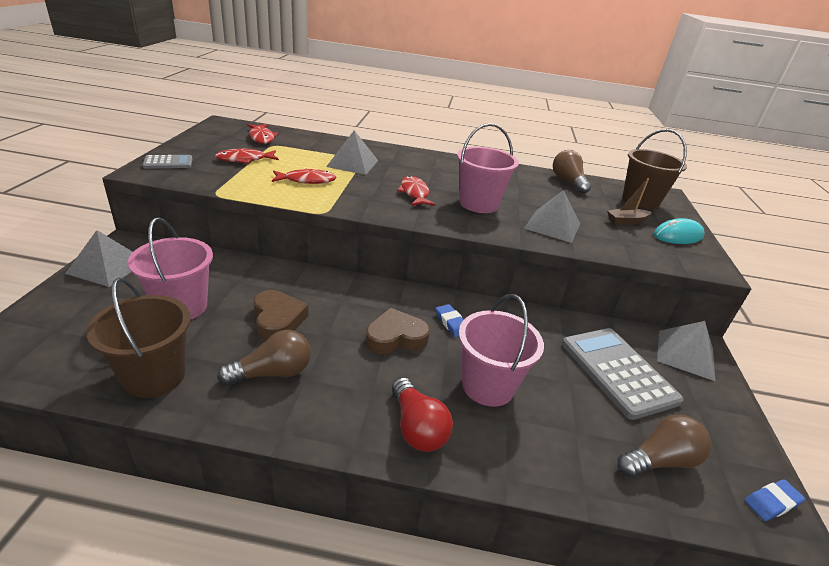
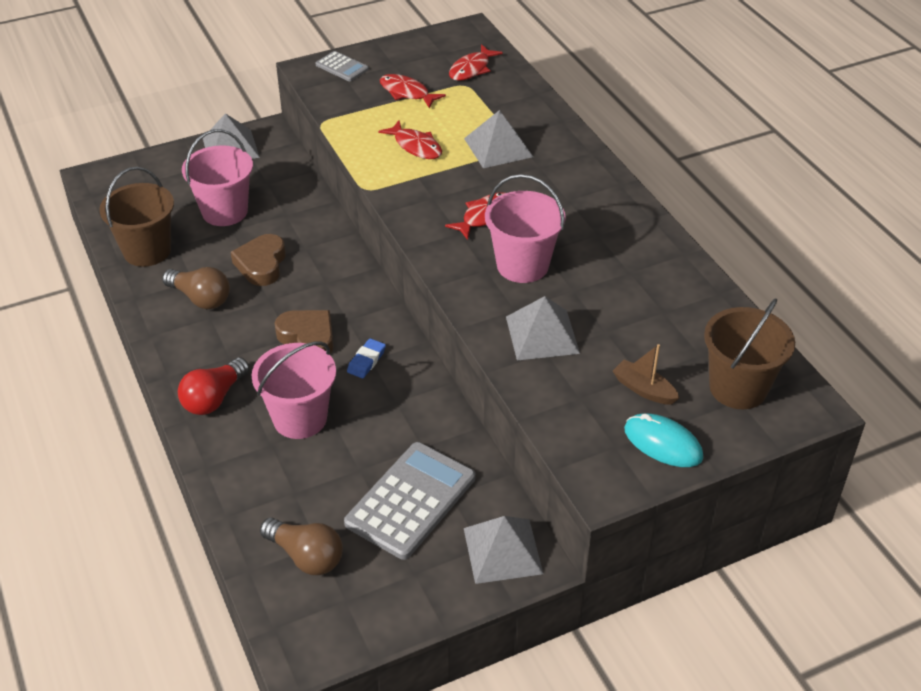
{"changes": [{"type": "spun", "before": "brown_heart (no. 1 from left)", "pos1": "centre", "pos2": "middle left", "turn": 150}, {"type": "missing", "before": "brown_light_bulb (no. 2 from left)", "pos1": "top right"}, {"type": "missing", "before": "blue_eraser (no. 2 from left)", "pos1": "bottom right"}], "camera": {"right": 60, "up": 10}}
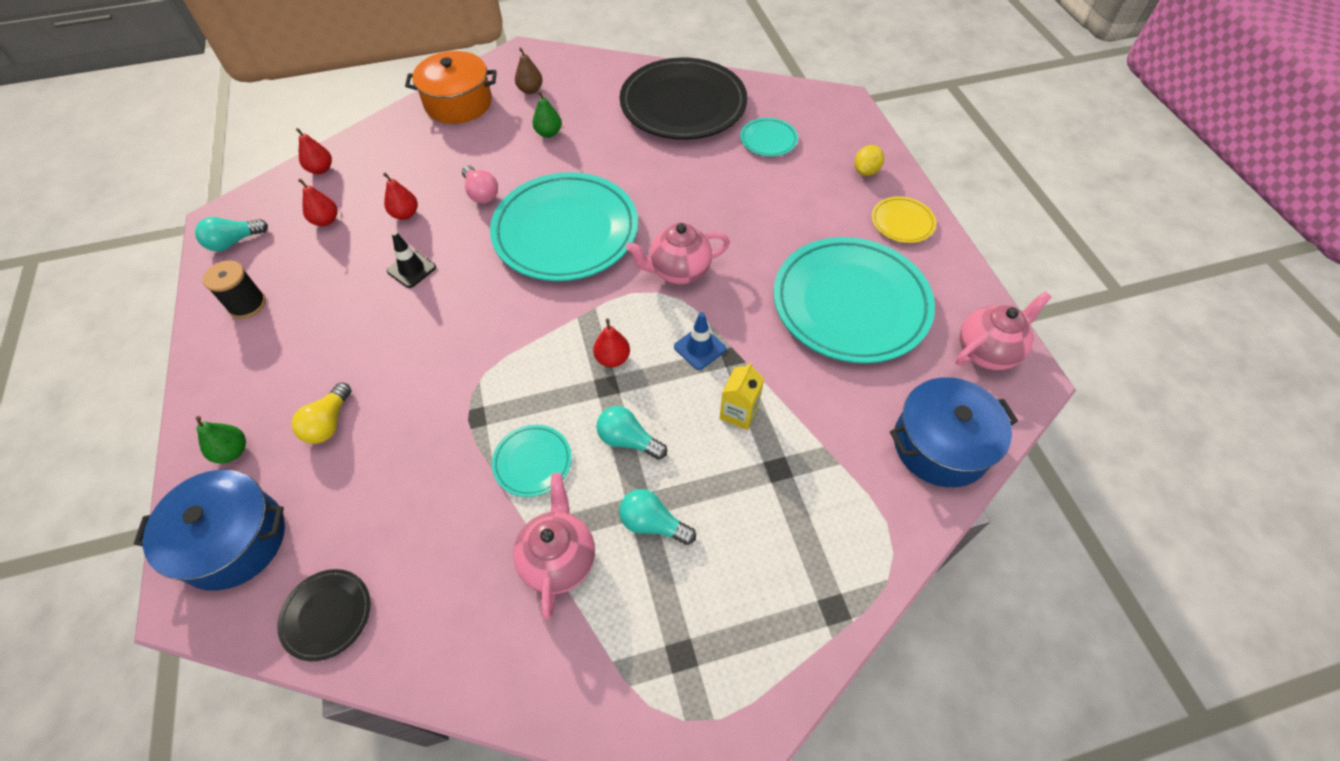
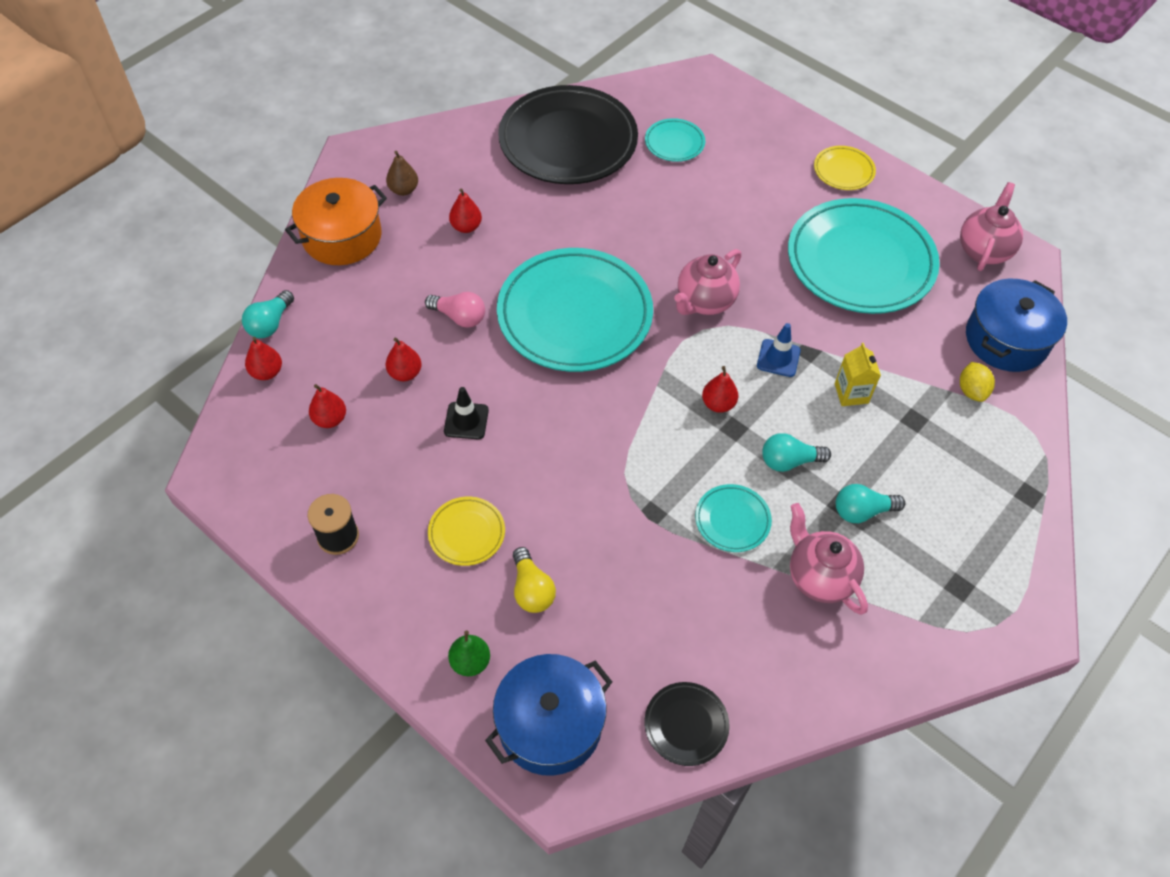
{"changes": [{"type": "relocated", "before": "turquoise_light_bulb (no. 1 from left)", "pos1": "top left", "pos2": "middle left"}, {"type": "colour", "before": "green_pear (no. 2 from left)", "after": "red_pear (no. 4 from left)", "pos1": "top centre", "pos2": "top centre"}, {"type": "relocated", "before": "yellow_lemon", "pos1": "top centre", "pos2": "middle right"}, {"type": "appeared", "after": "yellow_plate (no. 1 from left)", "pos2": "centre"}], "camera": {"right": -35, "up": 0}}
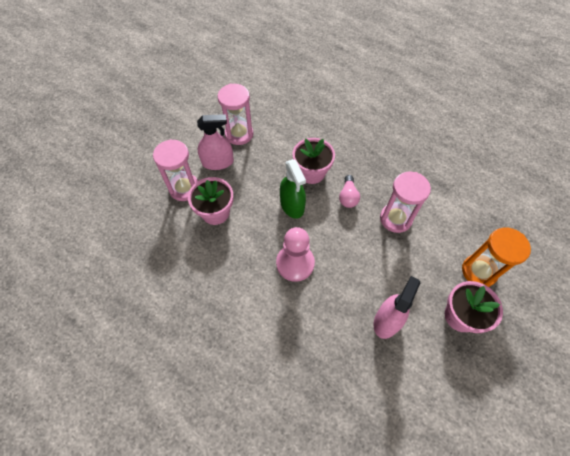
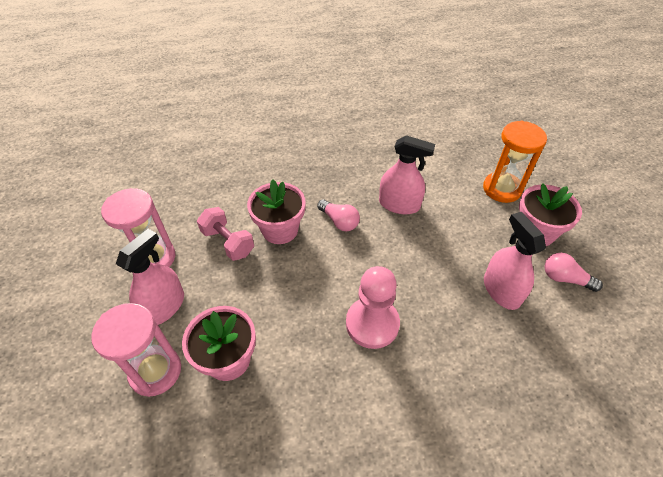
{"changes": [{"type": "missing", "before": "green_spray_bottle", "pos1": "centre"}, {"type": "exchanged", "before": "pink_hourglass (no. 3 from left)", "after": "pink_spray_bottle (no. 2 from left)", "pos1": "middle right", "pos2": "centre"}, {"type": "appeared", "after": "pink_dumbbell", "pos2": "centre"}, {"type": "appeared", "after": "pink_light_bulb (no. 2 from left)", "pos2": "middle right"}], "camera": {"right": -50, "up": -10}}
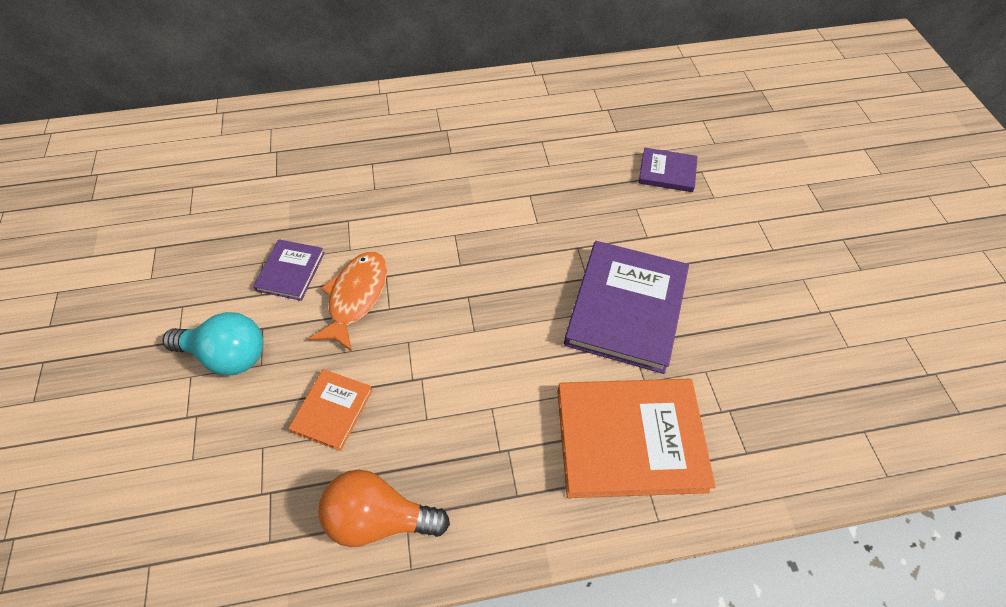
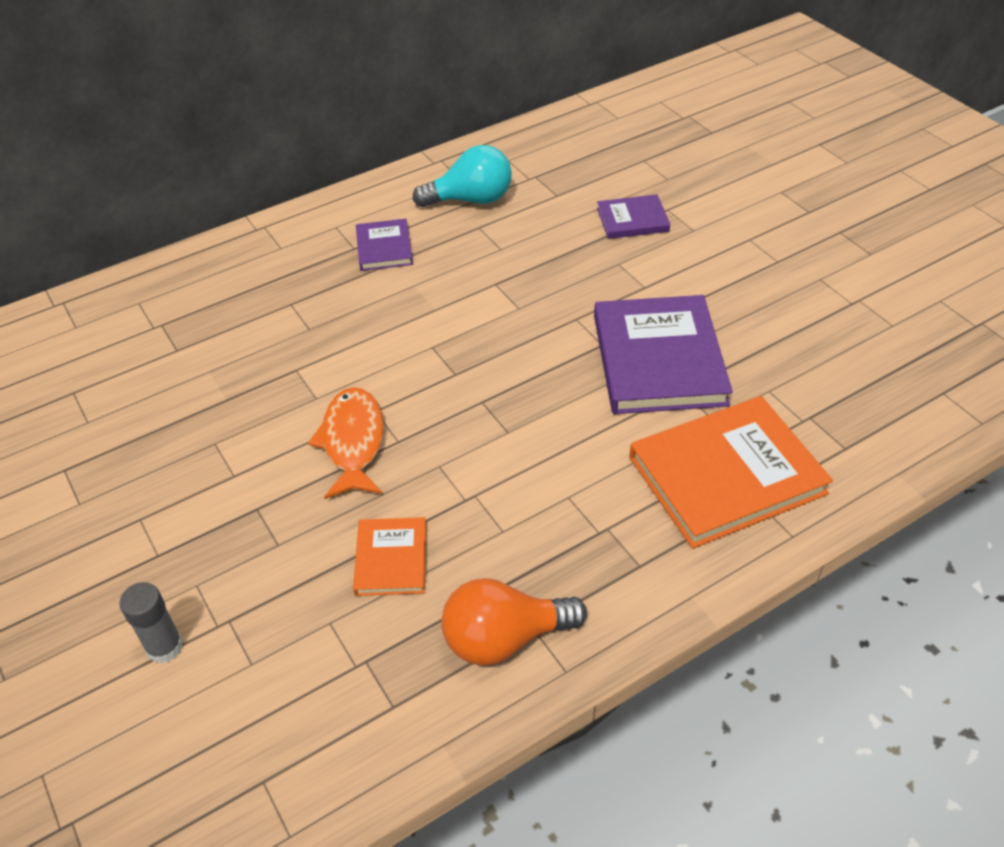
{"changes": [{"type": "relocated", "before": "turquoise_light_bulb", "pos1": "middle left", "pos2": "top centre"}, {"type": "relocated", "before": "purple_book (no. 1 from left)", "pos1": "middle left", "pos2": "top centre"}, {"type": "appeared", "after": "grey_glue_stick", "pos2": "bottom left"}], "camera": {"right": -20, "up": -10}}
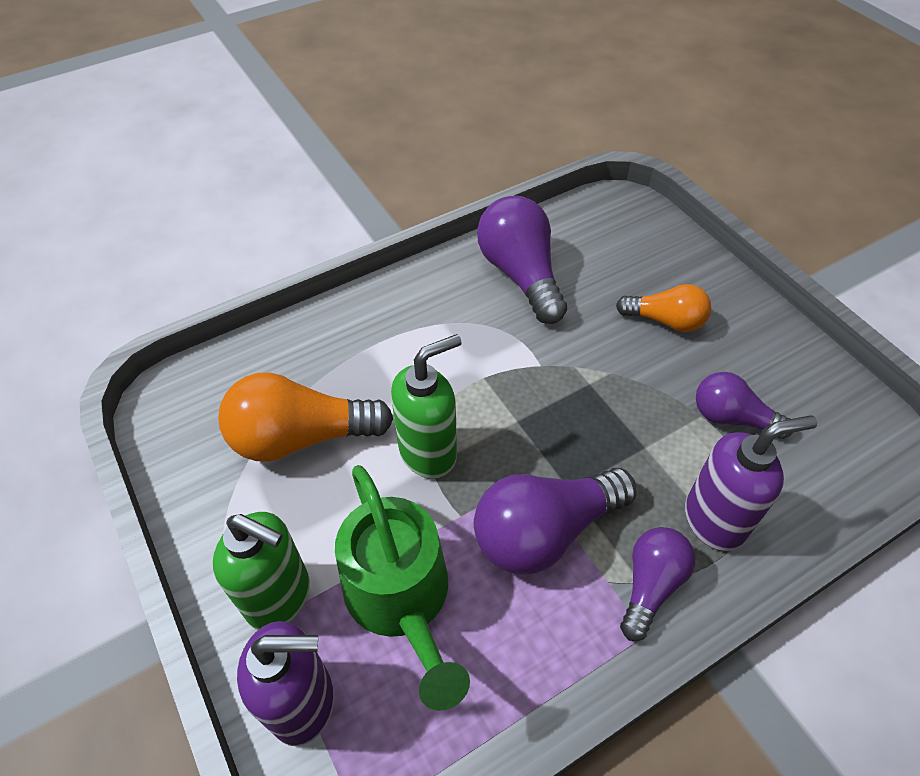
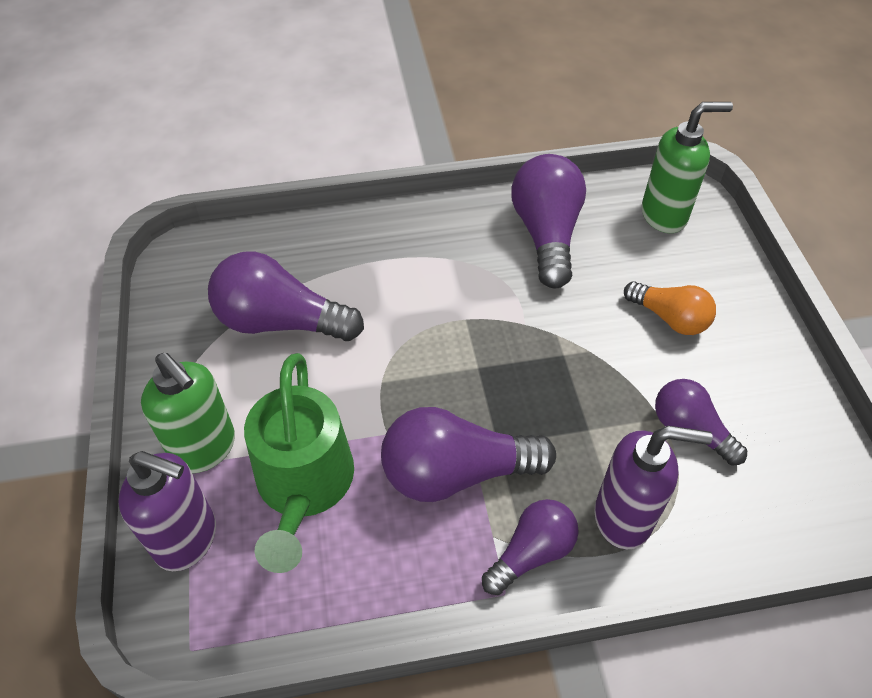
{"changes": [{"type": "colour", "before": "orange_light_bulb (no. 1 from left)", "after": "purple_light_bulb (no. 1 from left)", "pos1": "middle left", "pos2": "middle left"}, {"type": "relocated", "before": "green_soap_dispenser (no. 2 from left)", "pos1": "centre", "pos2": "top right"}], "camera": {"right": 20, "up": 0}}
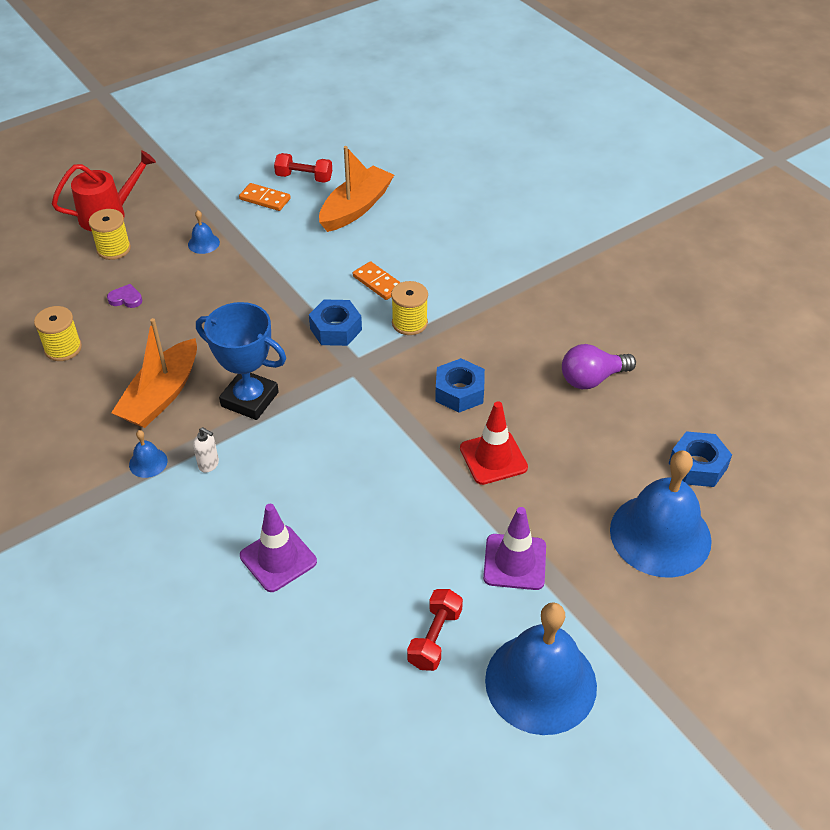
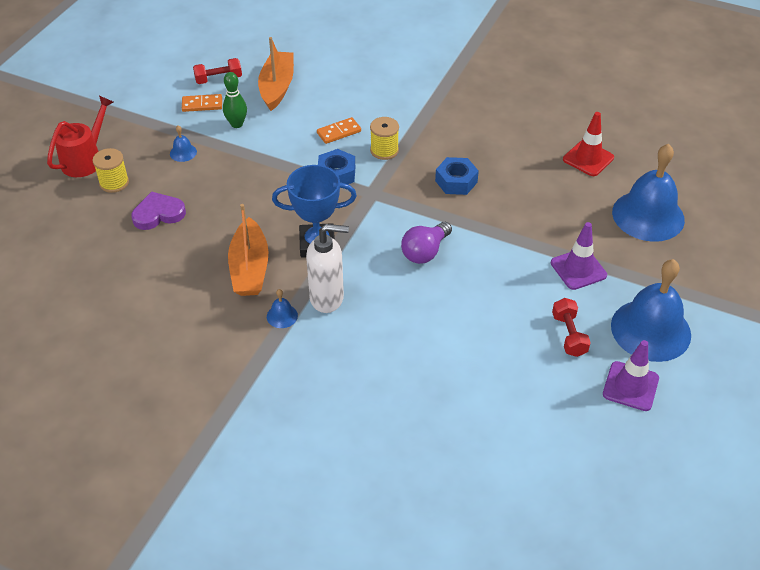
{"changes": [{"type": "missing", "before": "yellow_spool (no. 1 from left)", "pos1": "middle left"}, {"type": "size", "before": "purple_heart", "pos1": "middle left", "pos2": "middle left", "scale": 1.78}, {"type": "size", "before": "white_soap_dispenser", "pos1": "middle left", "pos2": "centre", "scale": 2.24}, {"type": "relocated", "before": "purple_traffic_cone (no. 1 from left in the first image)", "after": "purple_traffic_cone (no. 2 from left)", "pos1": "centre", "pos2": "middle right"}, {"type": "spun", "before": "orange_domino (no. 2 from left)", "pos1": "centre", "pos2": "top centre", "turn": -45}, {"type": "relocated", "before": "red_traffic_cone", "pos1": "centre", "pos2": "top right"}, {"type": "relocated", "before": "purple_light_bulb", "pos1": "middle right", "pos2": "centre"}, {"type": "missing", "before": "blue_nut (no. 3 from left)", "pos1": "middle right"}, {"type": "appeared", "after": "green_bowling_pin", "pos2": "top left"}], "camera": {"right": -30, "up": 0}}
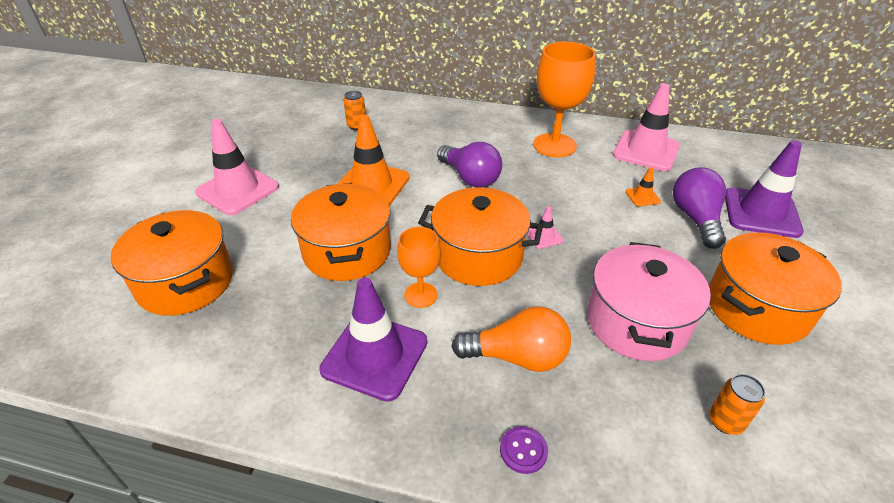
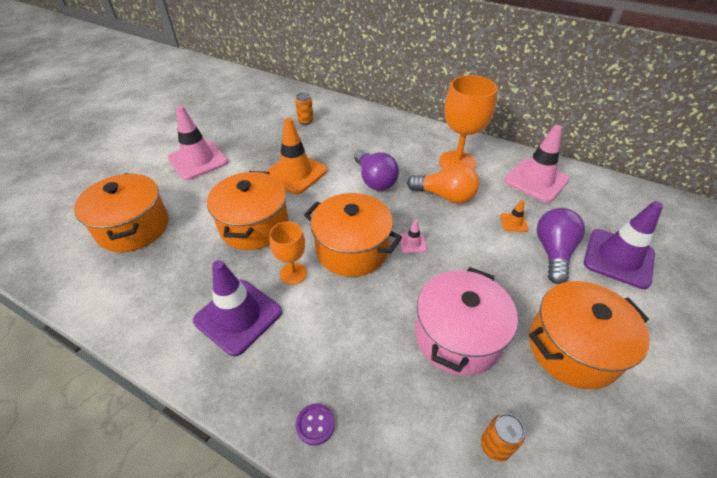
{"changes": [{"type": "relocated", "before": "orange_light_bulb", "pos1": "bottom centre", "pos2": "centre"}], "camera": {"right": 15, "up": 5}}
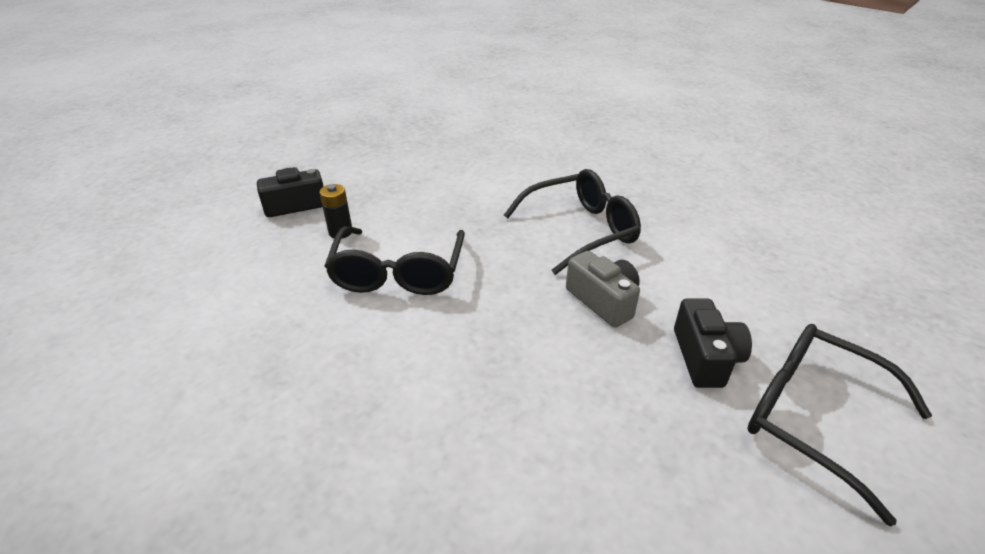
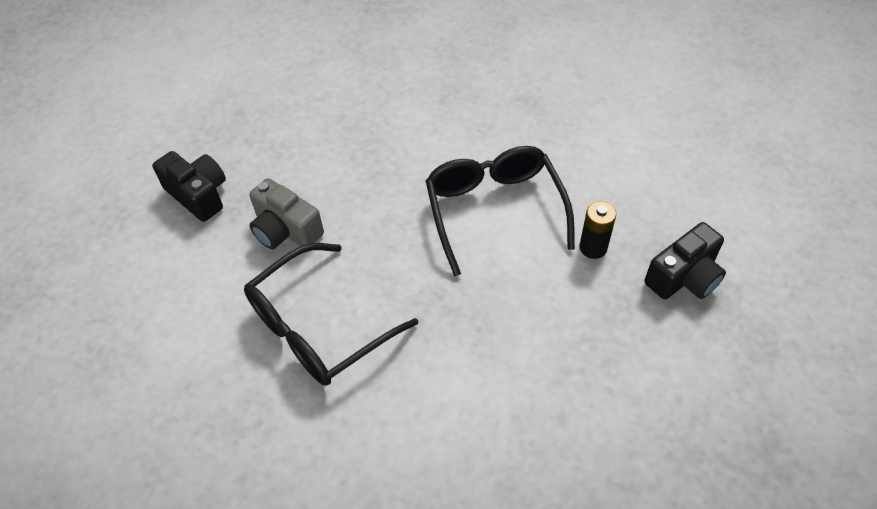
{"changes": [{"type": "spun", "before": "black_camera (no. 2 from left in the first image)", "pos1": "middle right", "pos2": "middle left", "turn": 150}, {"type": "missing", "before": "black_glasses (no. 3 from left)", "pos1": "bottom right"}], "camera": {"right": 165, "up": 15}}
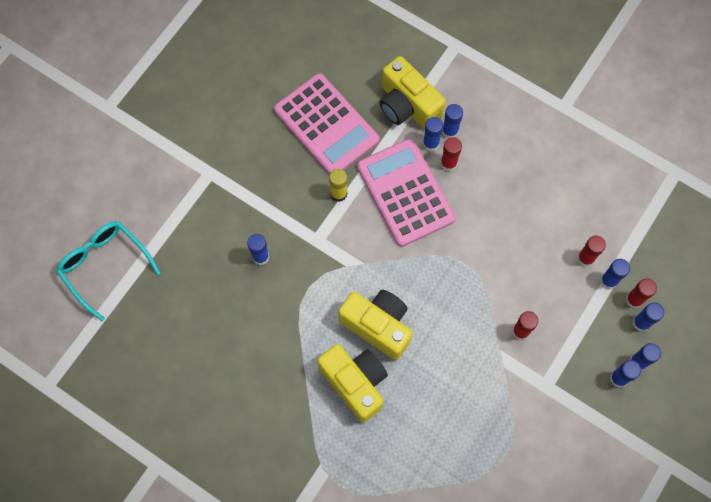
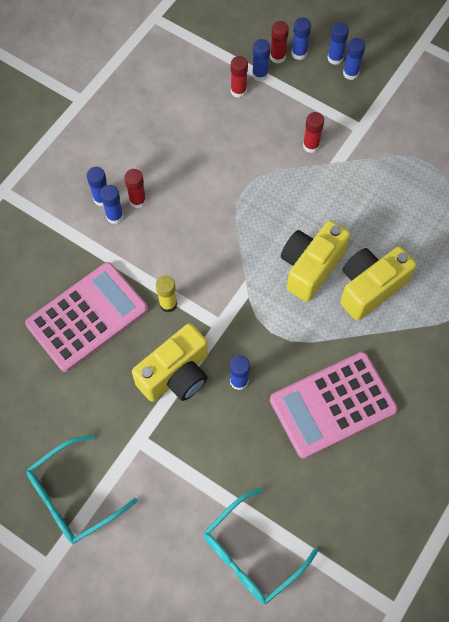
{"changes": [{"type": "relocated", "before": "pink_calculator (no. 2 from left)", "pos1": "centre", "pos2": "middle right"}, {"type": "relocated", "before": "yellow_camera (no. 3 from left in the first image)", "after": "yellow_camera (no. 1 from left)", "pos1": "top centre", "pos2": "centre"}, {"type": "appeared", "after": "turquoise_glasses (no. 1 from left)", "pos2": "bottom left"}], "camera": {"right": -90, "up": -5}}
